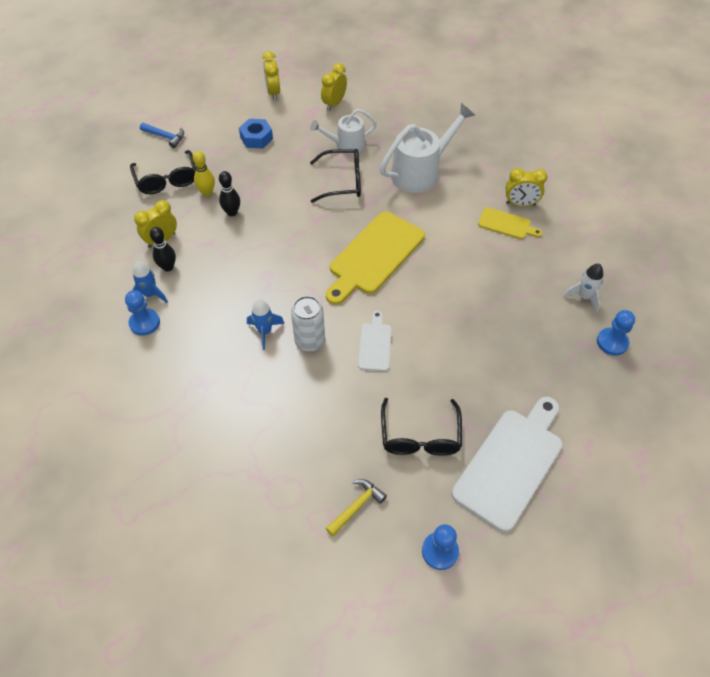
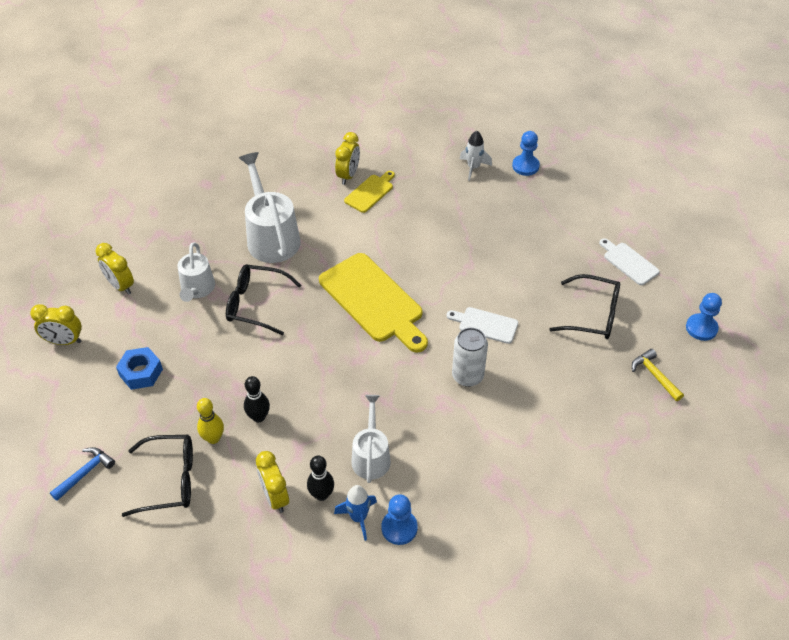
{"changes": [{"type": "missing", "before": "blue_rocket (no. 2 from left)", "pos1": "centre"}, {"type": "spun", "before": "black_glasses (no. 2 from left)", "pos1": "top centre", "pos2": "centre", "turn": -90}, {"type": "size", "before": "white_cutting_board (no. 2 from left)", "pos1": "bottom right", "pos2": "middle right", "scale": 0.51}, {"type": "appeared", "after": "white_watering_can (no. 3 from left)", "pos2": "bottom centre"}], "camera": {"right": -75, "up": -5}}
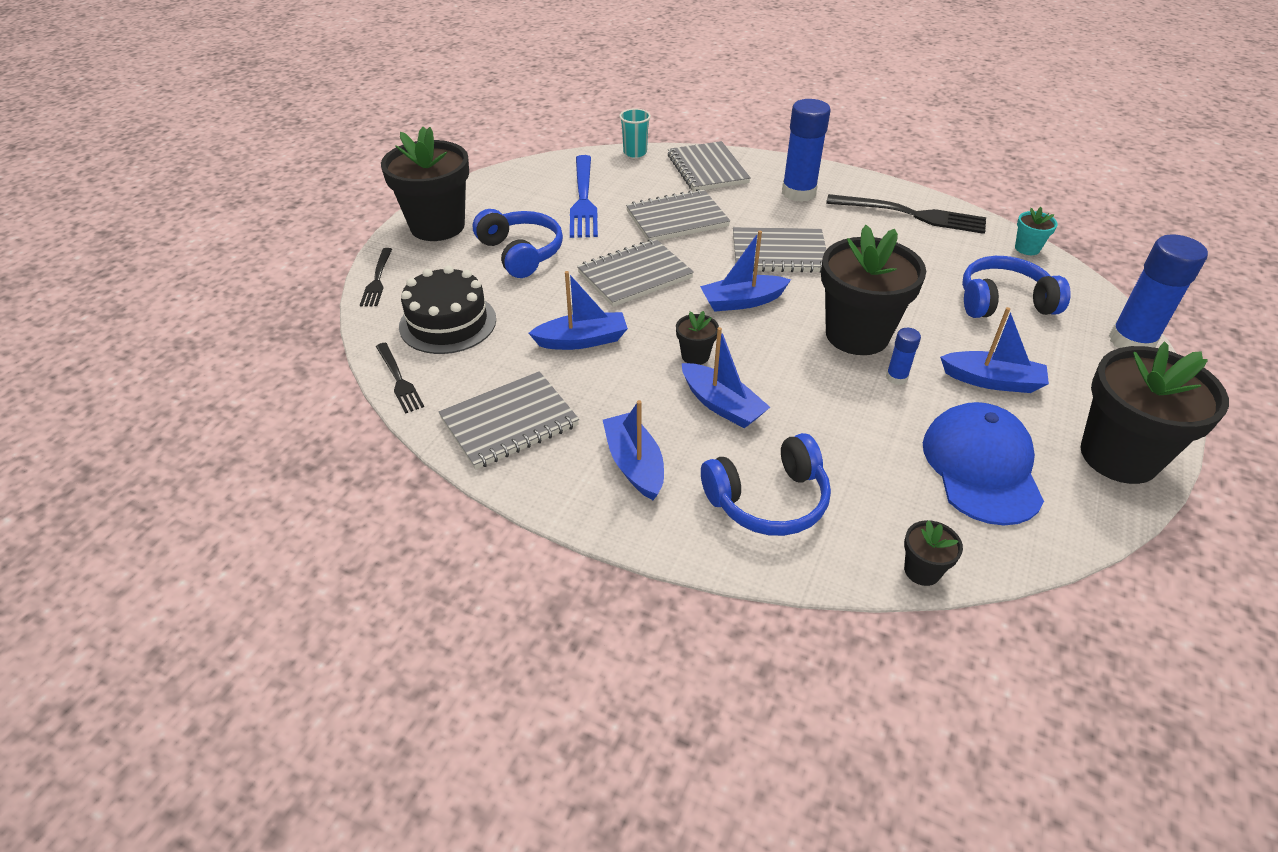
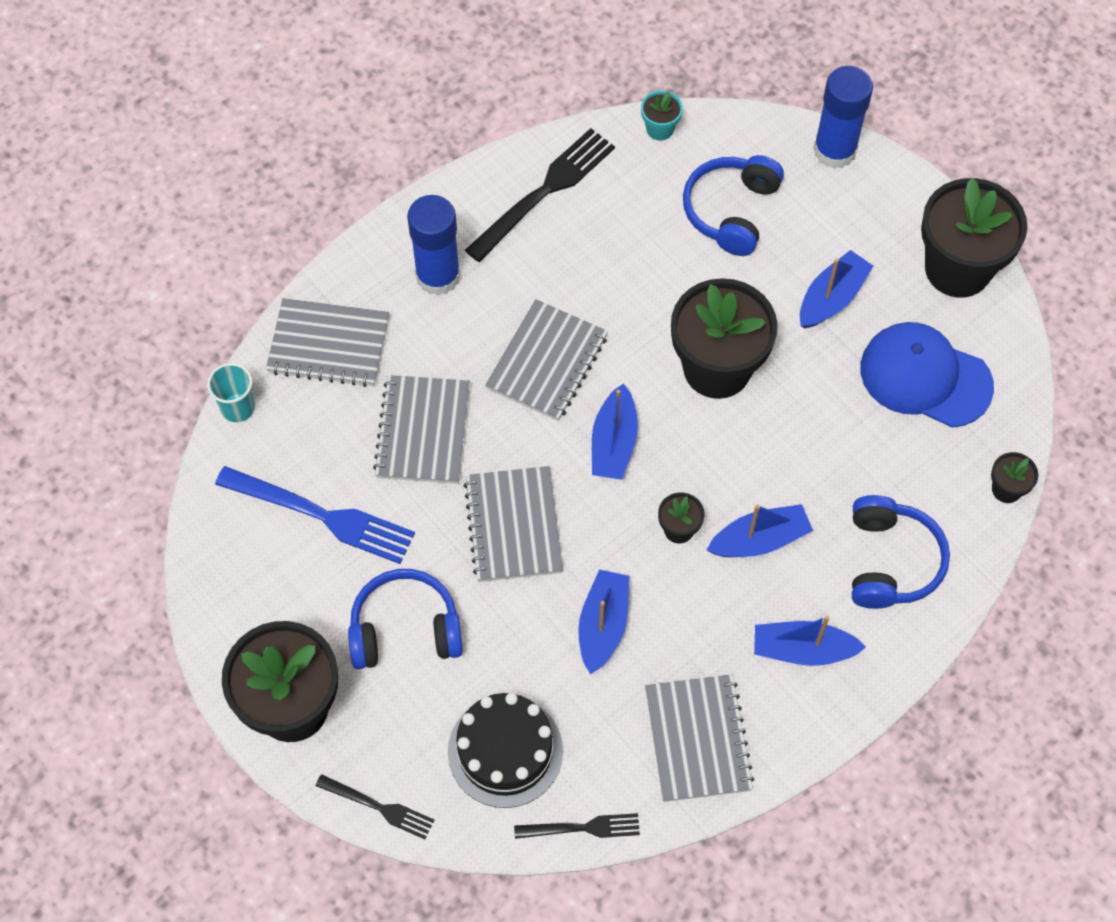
{"changes": [{"type": "missing", "before": "blue_glue_stick (no. 2 from left)", "pos1": "middle right"}], "camera": {"right": -65, "up": 20}}
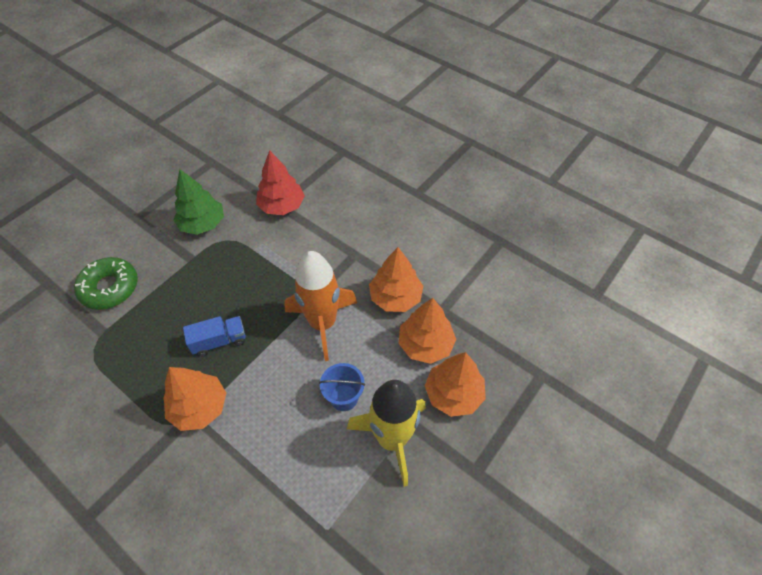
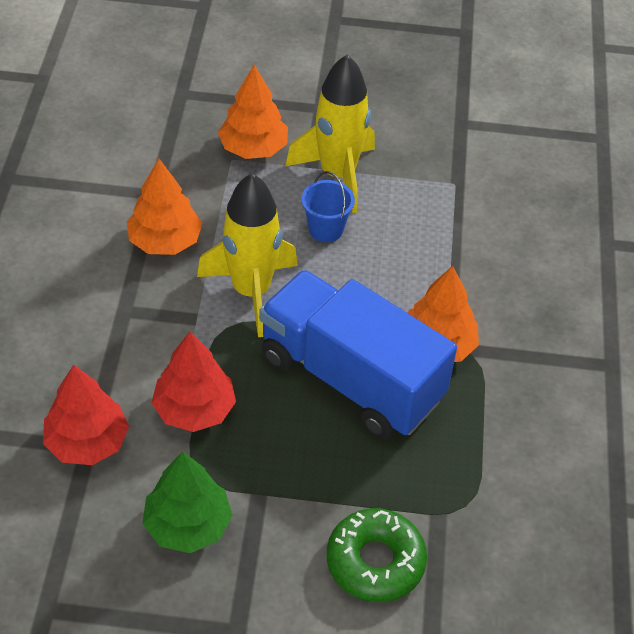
{"changes": [{"type": "size", "before": "blue_truck", "pos1": "middle left", "pos2": "centre", "scale": 2.4}, {"type": "colour", "before": "orange_rocket", "after": "yellow_rocket (no. 1 from left)", "pos1": "centre", "pos2": "centre"}, {"type": "missing", "before": "orange_tree (no. 3 from left)", "pos1": "centre"}, {"type": "appeared", "after": "red_tree (no. 2 from left)", "pos2": "middle left"}], "camera": {"right": -125, "up": -5}}
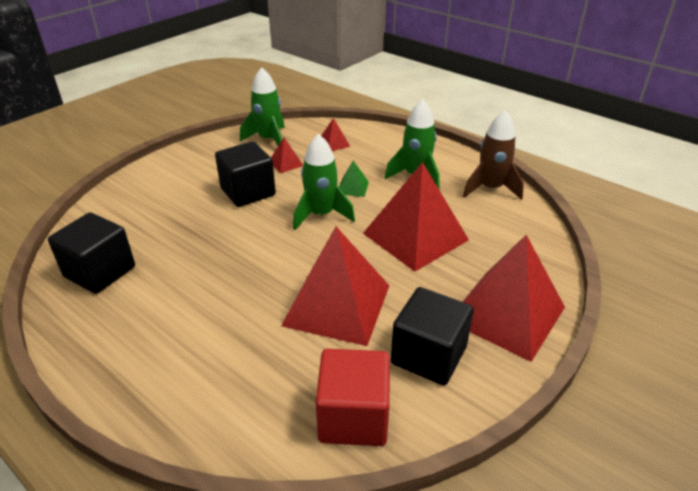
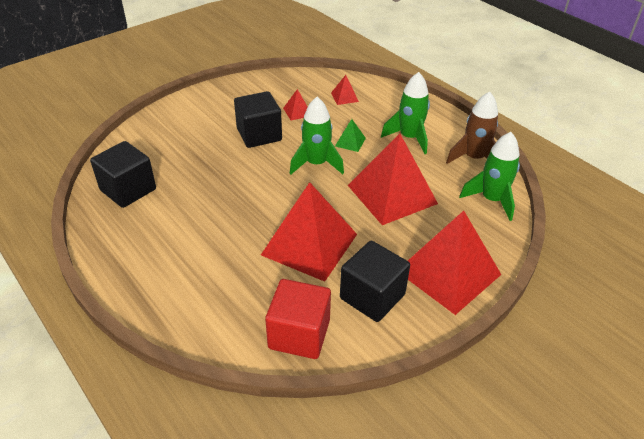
{"changes": [{"type": "relocated", "before": "green_rocket (no. 1 from left in the first image)", "after": "green_rocket (no. 3 from left)", "pos1": "top centre", "pos2": "middle right"}], "camera": {"right": 10, "up": 5}}
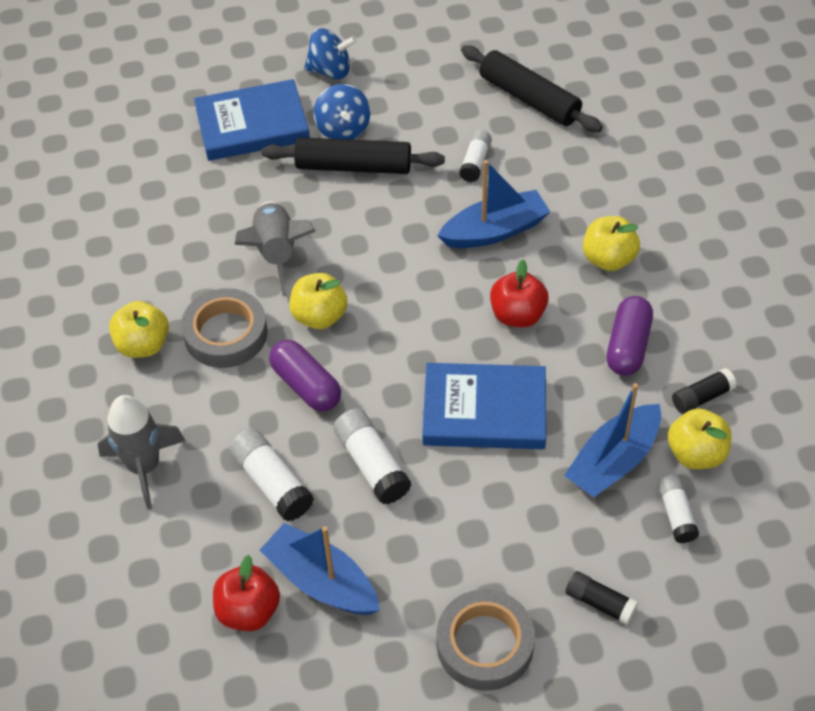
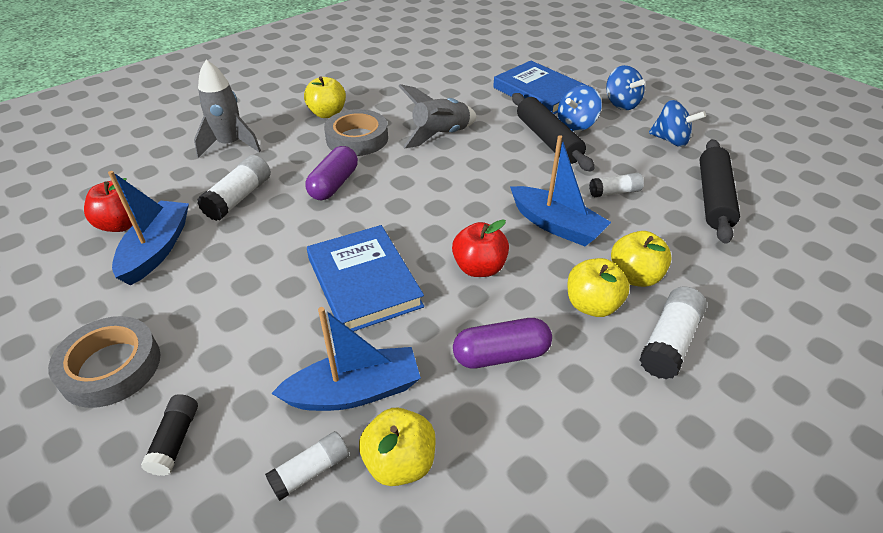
{"changes": [{"type": "relocated", "before": "yellow_apple (no. 2 from left in the first image)", "after": "yellow_apple (no. 4 from left)", "pos1": "centre", "pos2": "middle right"}, {"type": "relocated", "before": "white_glue_stick (no. 2 from left in the first image)", "after": "white_glue_stick (no. 4 from left)", "pos1": "centre", "pos2": "middle right"}, {"type": "spun", "before": "blue_boat (no. 3 from left in the first image)", "pos1": "middle right", "pos2": "bottom centre", "turn": 150}, {"type": "missing", "before": "black_glue_stick (no. 2 from left)", "pos1": "middle right"}, {"type": "appeared", "after": "blue_spinning_top (no. 3 from left)", "pos2": "top right"}], "camera": {"right": 60, "up": -10}}
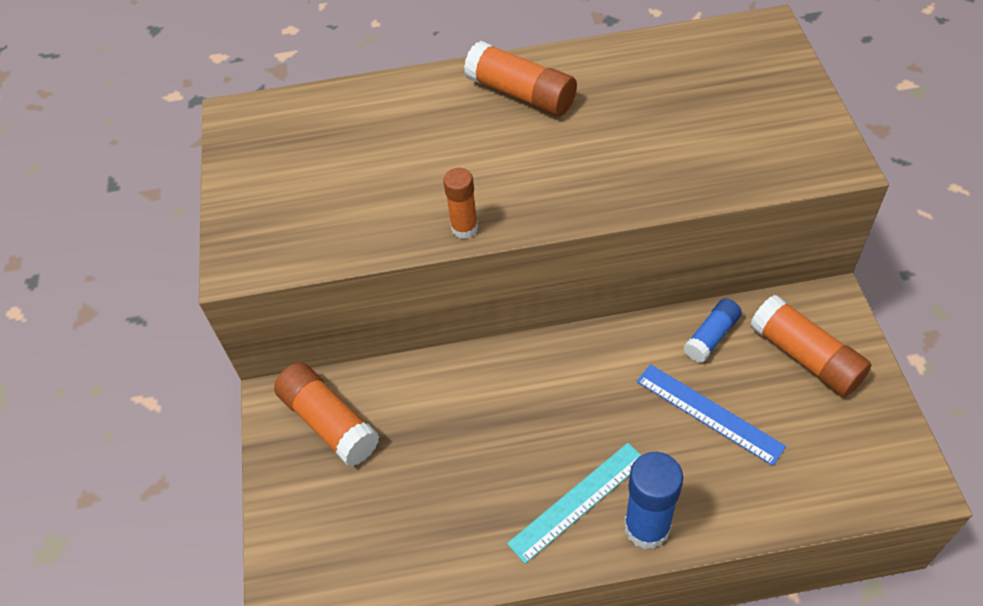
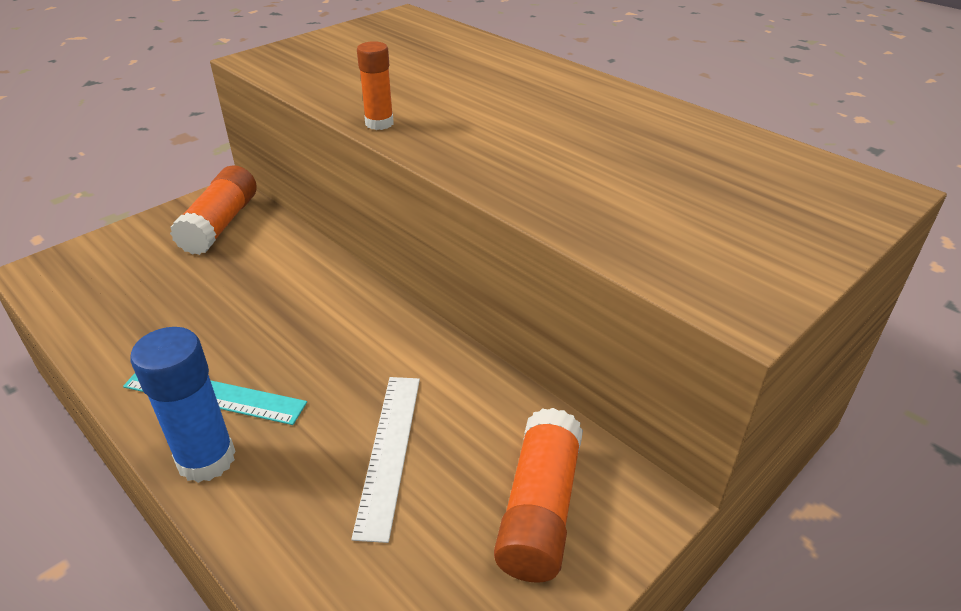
{"changes": [{"type": "missing", "before": "orange_glue_stick (no. 3 from left)", "pos1": "top centre"}, {"type": "colour", "before": "blue_ruler", "after": "white_ruler", "pos1": "bottom right", "pos2": "bottom centre"}, {"type": "missing", "before": "blue_glue_stick (no. 2 from left)", "pos1": "middle right"}], "camera": {"right": 50, "up": -15}}
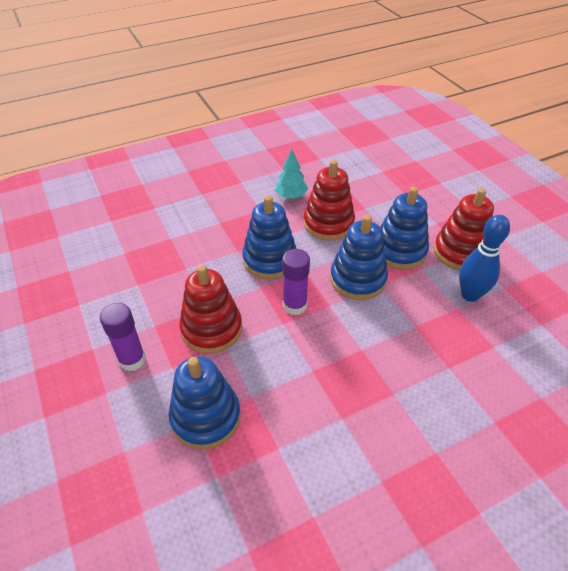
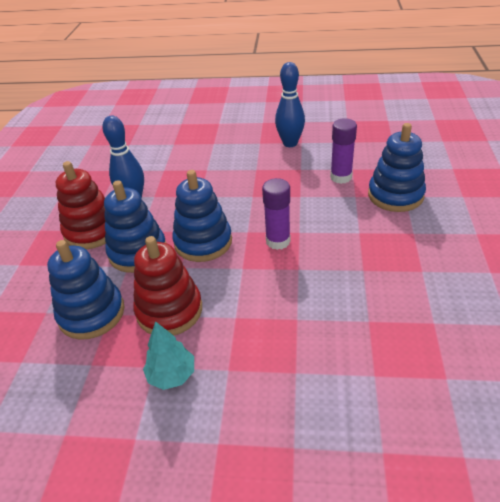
{"changes": [{"type": "relocated", "before": "purple_glue_stick (no. 1 from left in the first image)", "after": "purple_glue_stick (no. 2 from left)", "pos1": "middle left", "pos2": "top right"}, {"type": "missing", "before": "red_stacking_toy (no. 1 from left)", "pos1": "centre"}, {"type": "relocated", "before": "blue_stacking_toy (no. 2 from left in the first image)", "after": "blue_stacking_toy (no. 1 from left)", "pos1": "centre", "pos2": "middle left"}, {"type": "appeared", "after": "blue_bowling_pin (no. 2 from left)", "pos2": "top centre"}], "camera": {"right": -145, "up": -5}}
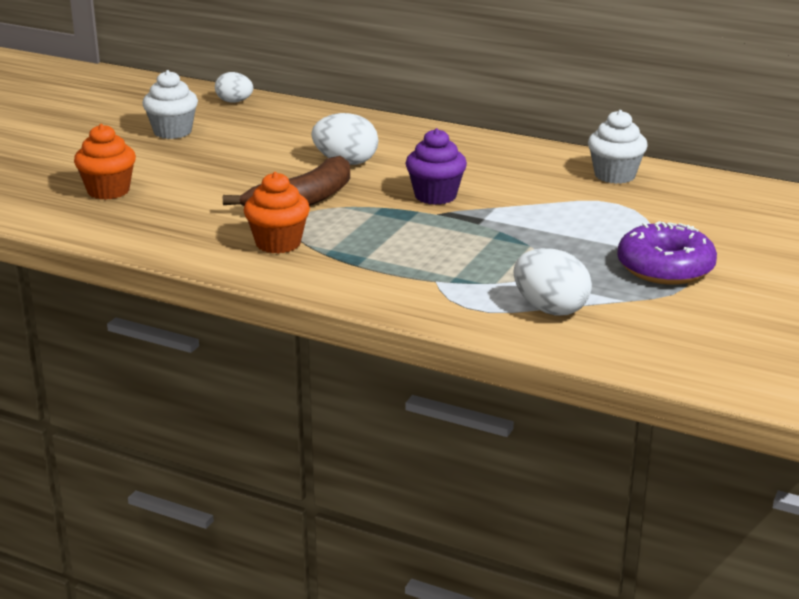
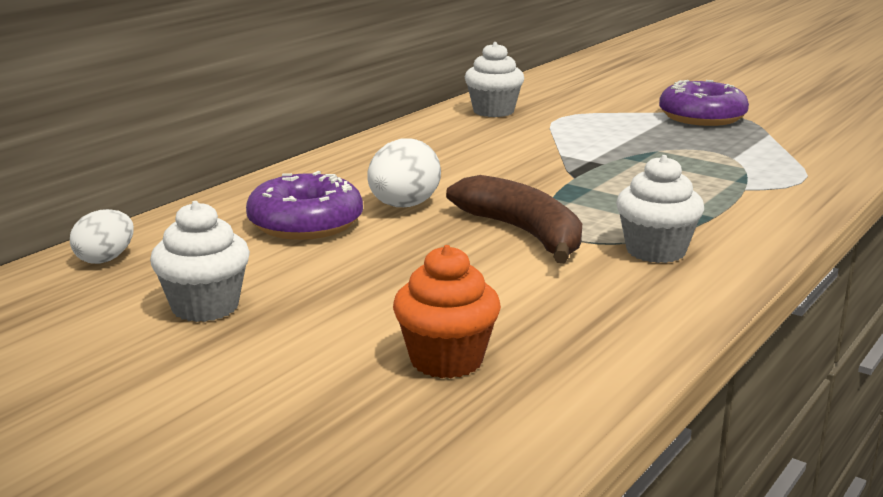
{"changes": [{"type": "colour", "before": "orange_cupcake (no. 2 from left)", "after": "white_cupcake (no. 3 from left)", "pos1": "centre", "pos2": "middle right"}, {"type": "missing", "before": "purple_cupcake", "pos1": "top centre"}, {"type": "missing", "before": "white_egg (no. 3 from left)", "pos1": "middle right"}, {"type": "appeared", "after": "purple_donut (no. 1 from left)", "pos2": "centre"}], "camera": {"right": -80, "up": -5}}
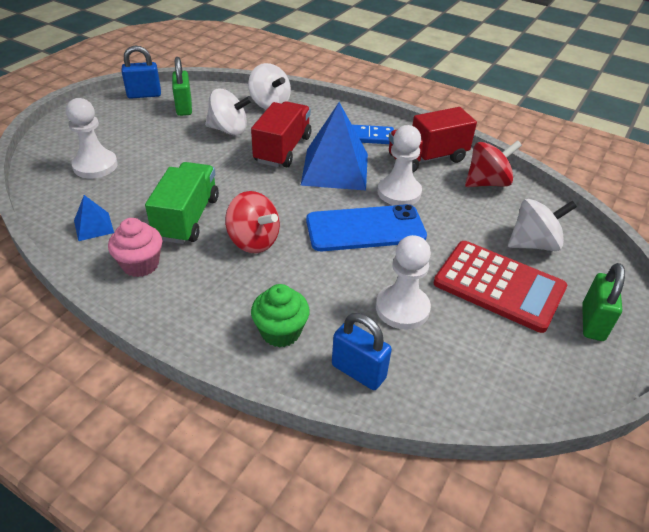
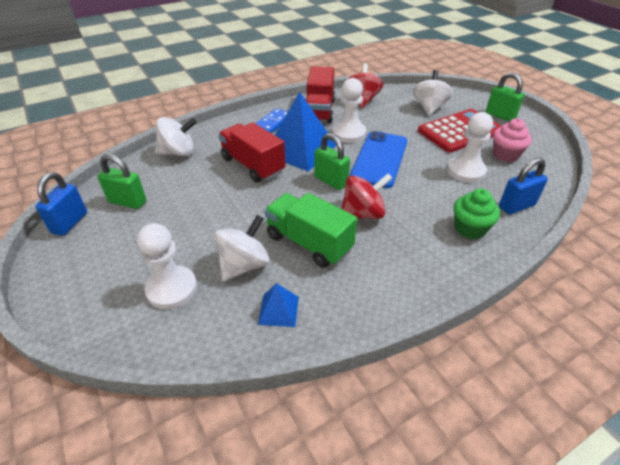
{"changes": [{"type": "relocated", "before": "pink_cupcake", "pos1": "middle left", "pos2": "top right"}, {"type": "relocated", "before": "white_spinning_top (no. 1 from left in the first image)", "after": "white_spinning_top (no. 2 from left)", "pos1": "top centre", "pos2": "centre"}, {"type": "appeared", "after": "green_padlock (no. 2 from left)", "pos2": "centre"}], "camera": {"right": -60, "up": 0}}
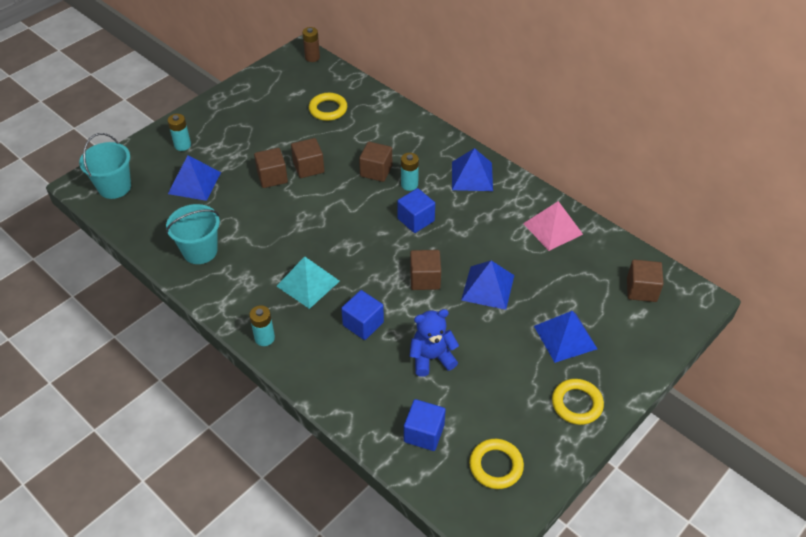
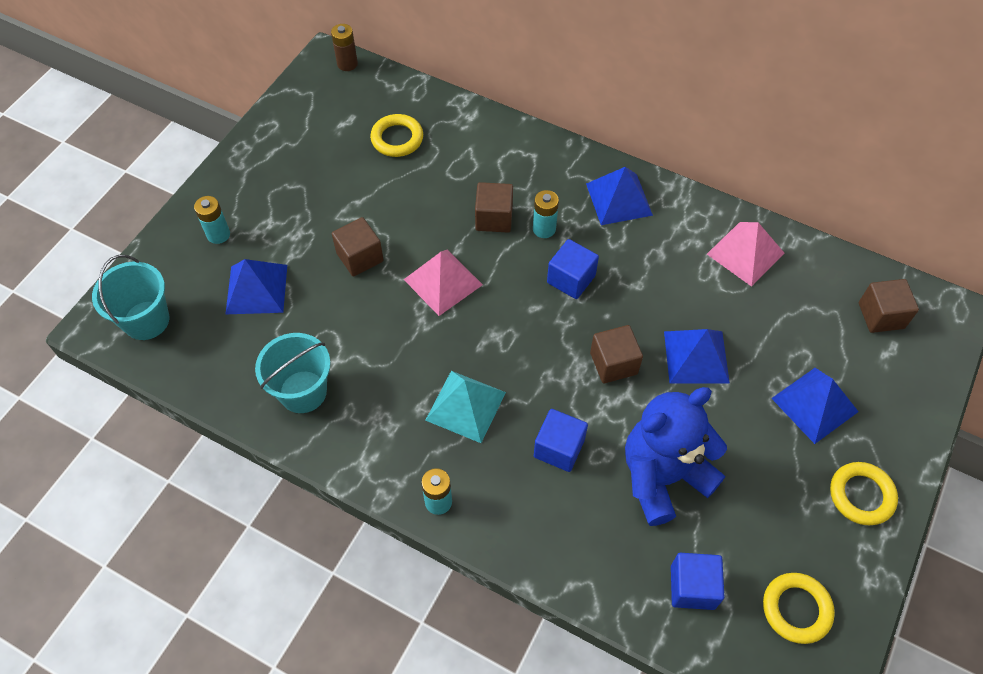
{"changes": [{"type": "missing", "before": "brown_cube (no. 2 from left)", "pos1": "top centre"}, {"type": "size", "before": "blue_teddy_bear", "pos1": "centre", "pos2": "bottom right", "scale": 1.6}, {"type": "appeared", "after": "pink_pyramid (no. 1 from left)", "pos2": "centre"}], "camera": {"right": -15, "up": 10}}
